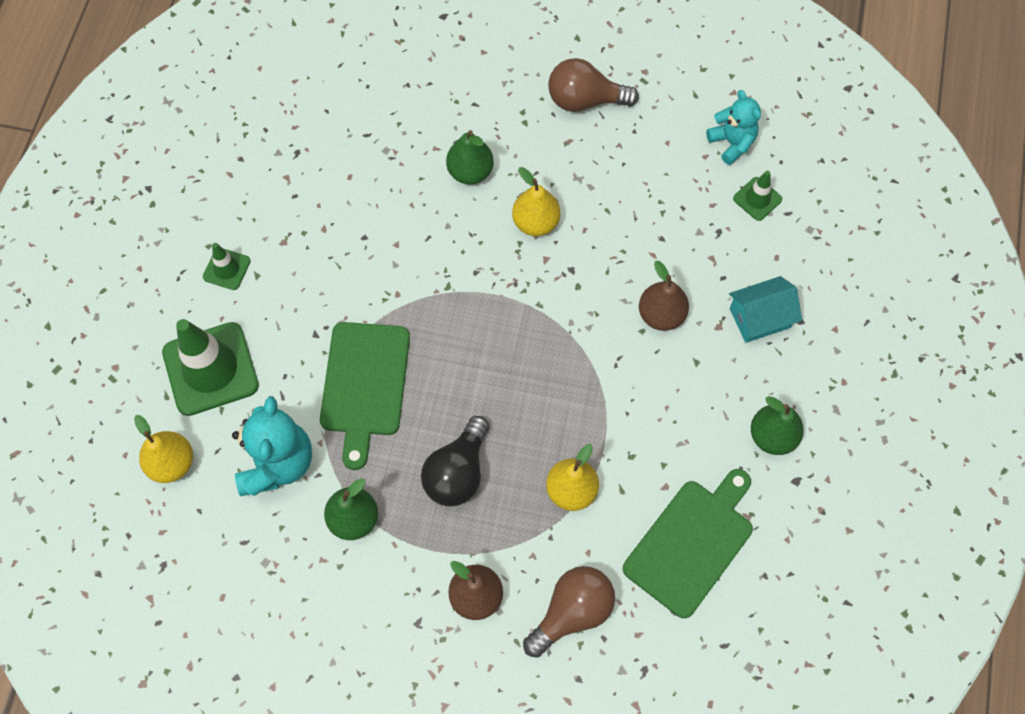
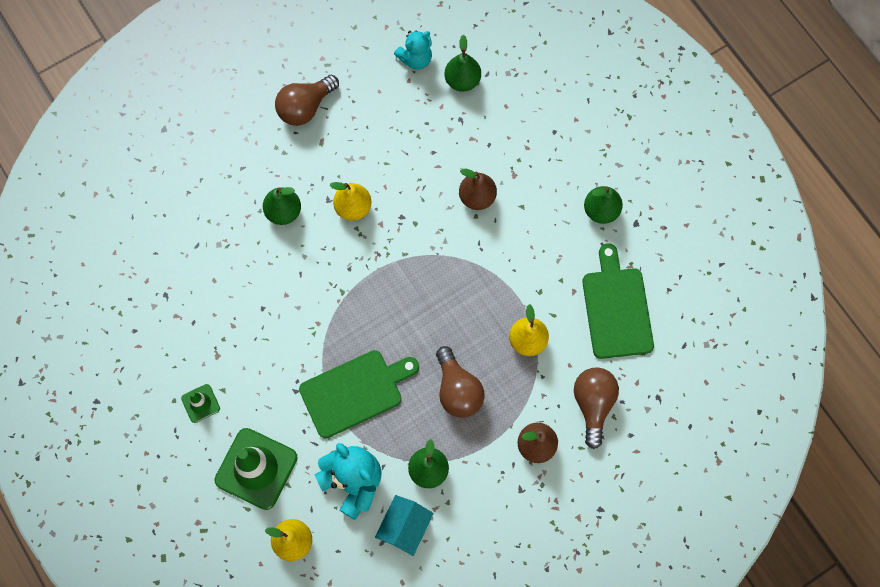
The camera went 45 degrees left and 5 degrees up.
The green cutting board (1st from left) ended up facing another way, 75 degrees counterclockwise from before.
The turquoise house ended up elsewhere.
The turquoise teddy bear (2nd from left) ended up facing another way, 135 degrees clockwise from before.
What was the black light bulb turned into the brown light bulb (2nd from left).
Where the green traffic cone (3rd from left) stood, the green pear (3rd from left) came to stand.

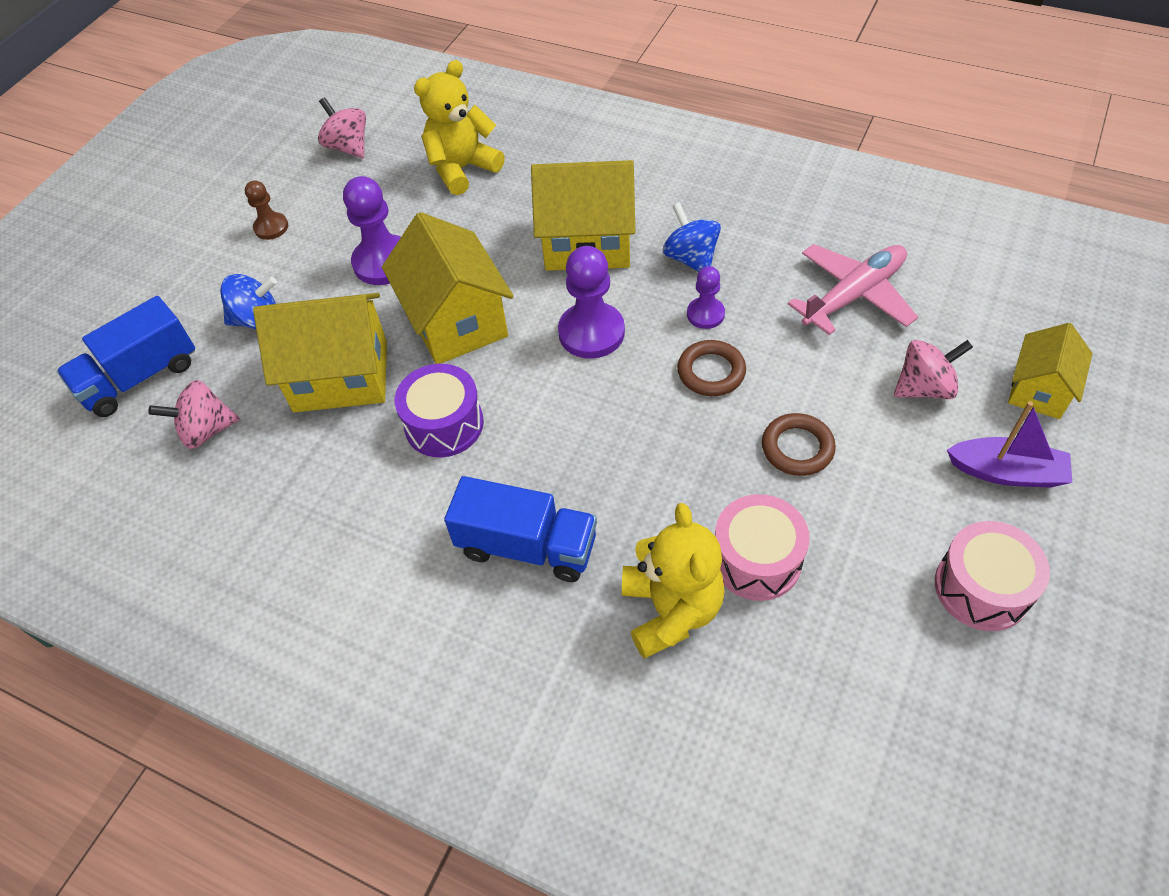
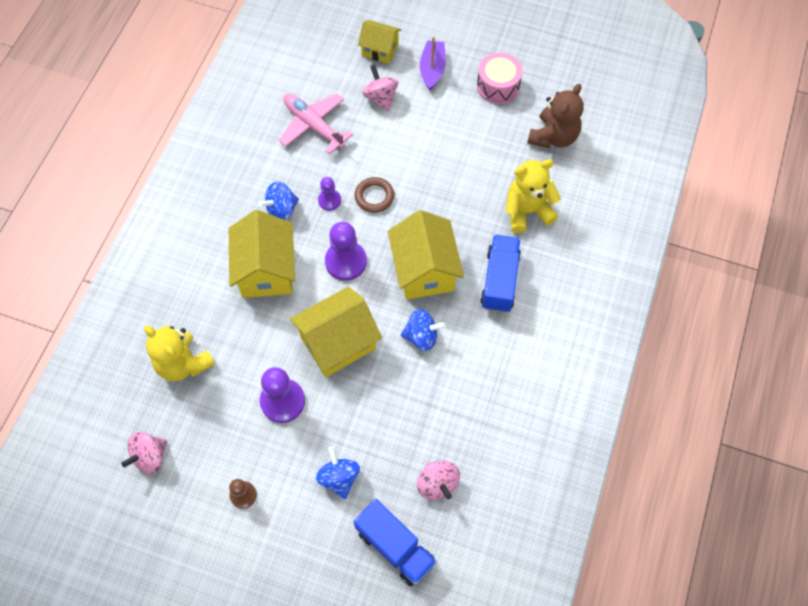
The camera went 100 degrees left and 10 degrees up.
The yellow house (1st from left in the first image) ended up elsewhere.
Where the purple drum stood, the blue spinning top (3rd from left) came to stand.
The second view gained the brown teddy bear.
The second view lost the pink drum (1st from left).
The second view lost the brown ring (2nd from left).

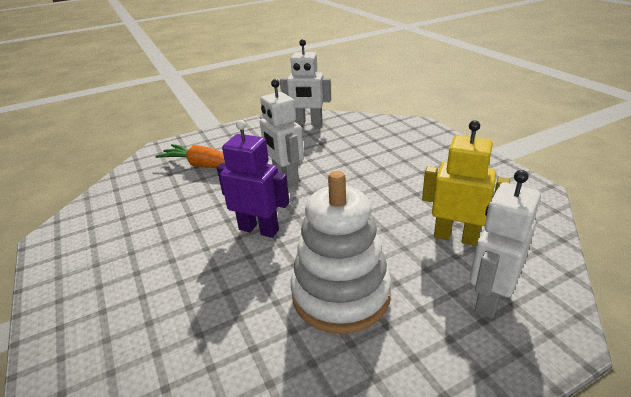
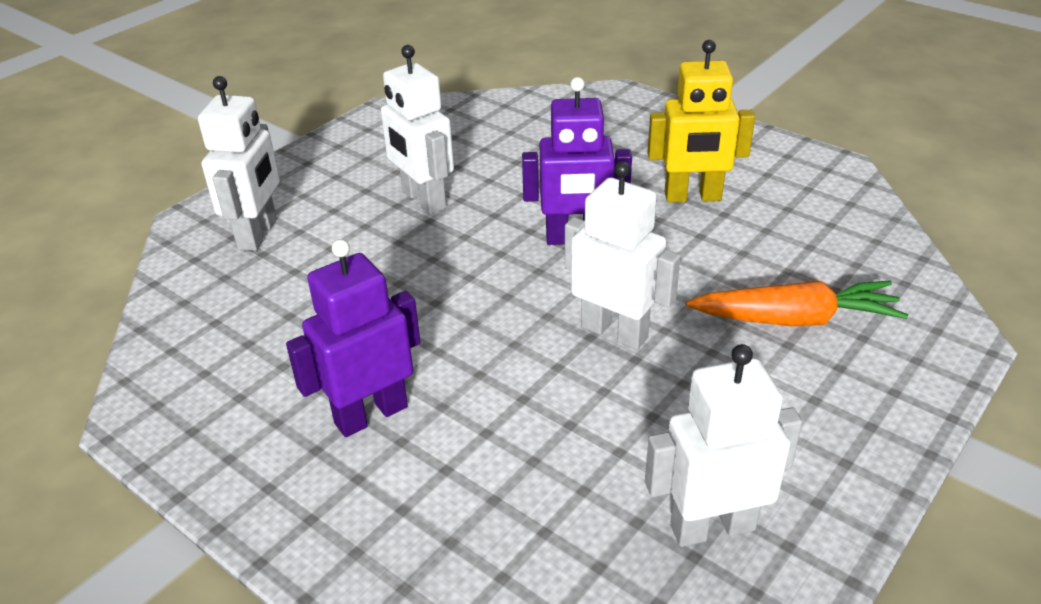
The camera went 155 degrees right and 5 degrees up.
The second view gained the purple robot (1st from left).
Where the white stacking toy stood, the white robot (2nd from left) came to stand.
The yellow robot ended up elsewhere.

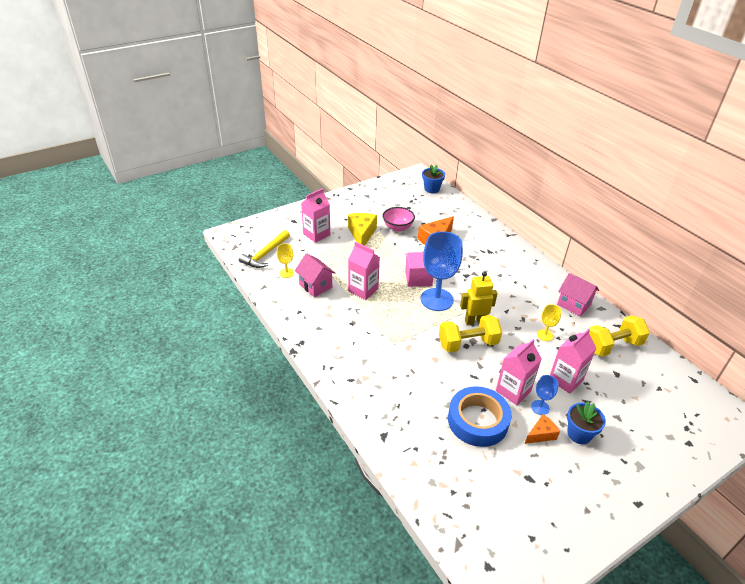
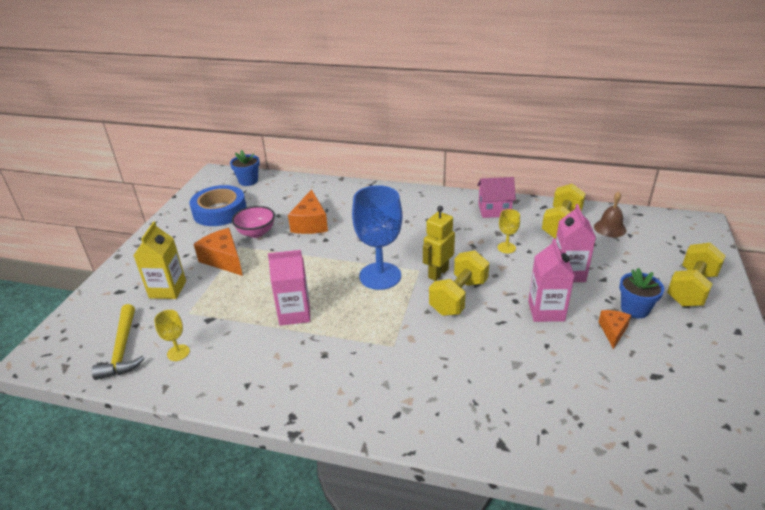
The camera went 40 degrees left and 5 degrees down.
What was the pink carton (1st from left) turned into the yellow carton.
The blue tape ended up elsewhere.
What was the yellow cheese turned into the orange cheese (1st from left).
The second view gained the brown bell.
The second view gained the yellow dumbbell (3rd from left).
The second view lost the pink house (1st from left).
The second view lost the pink cube.
The second view lost the blue goblet (2nd from left).

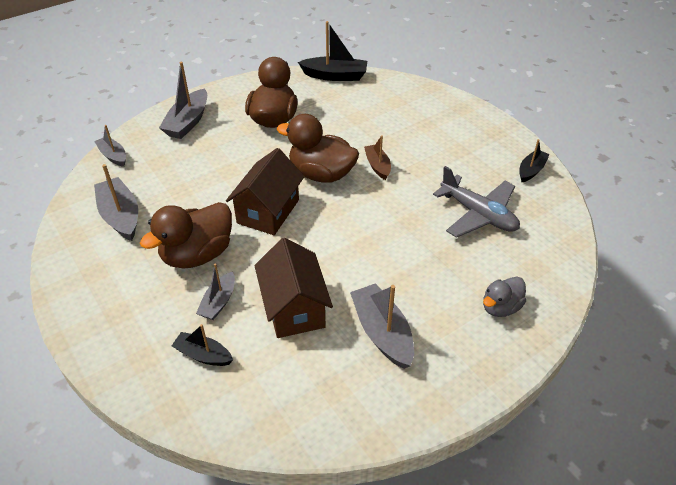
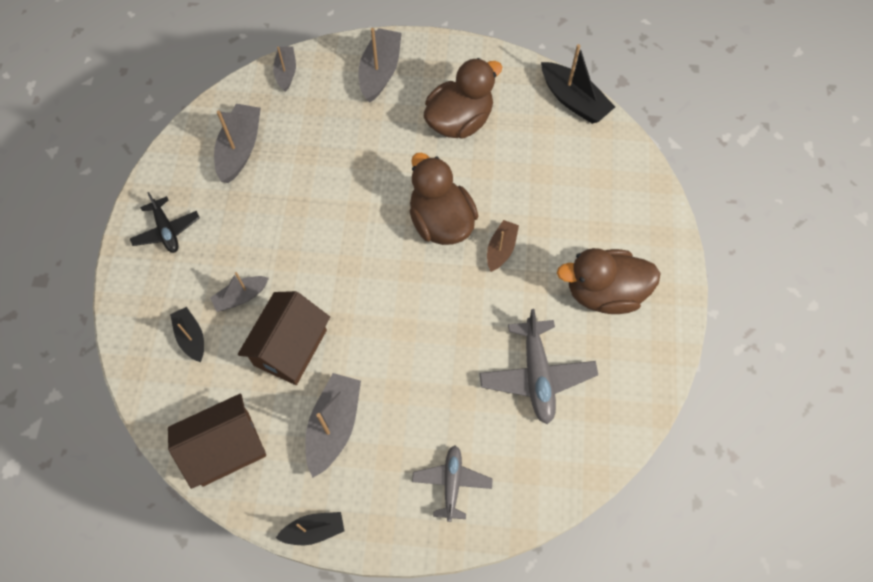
The camera went 40 degrees right and 20 degrees up.
The second view gained the black plane.
The brown house (1st from left) ended up elsewhere.
The black boat (3rd from left in the first image) ended up elsewhere.
The grey boat (3rd from left in the first image) ended up facing another way, 135 degrees clockwise from before.
Where the grey duck stood, the grey plane (1st from left) came to stand.
The brown duck (1st from left in the first image) ended up elsewhere.

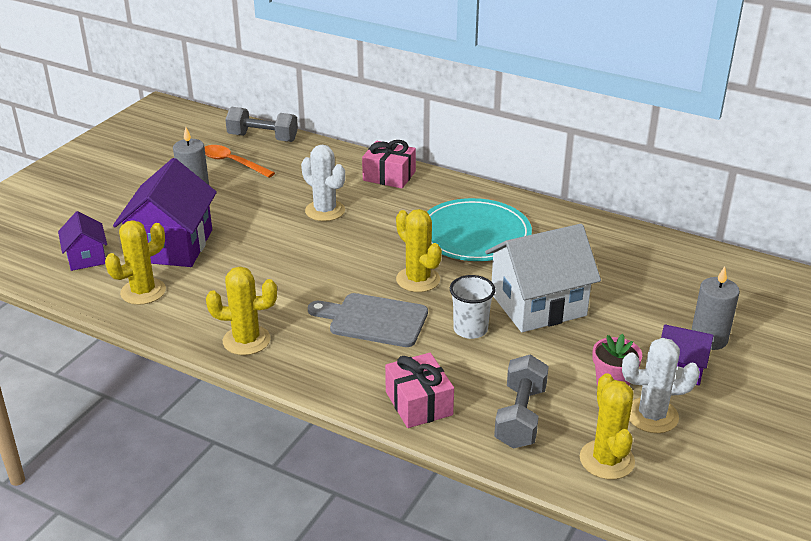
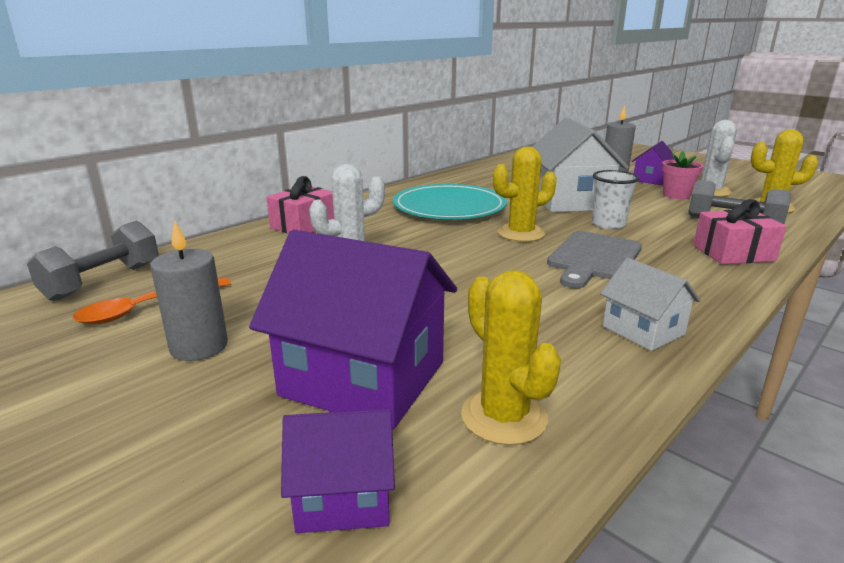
The camera went 75 degrees left and 10 degrees down.
Where the yellow cactus (2nd from left) stood, the white house (2nd from left) came to stand.

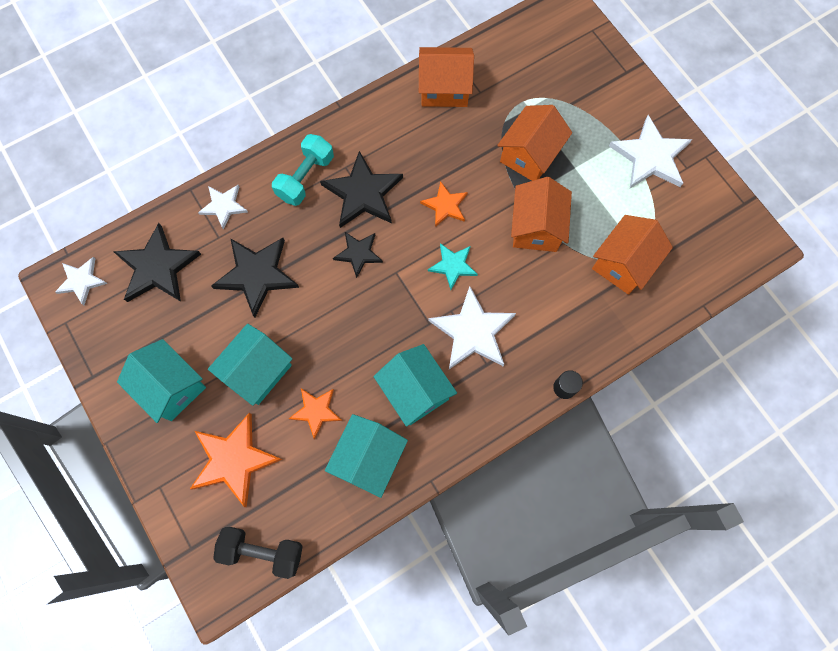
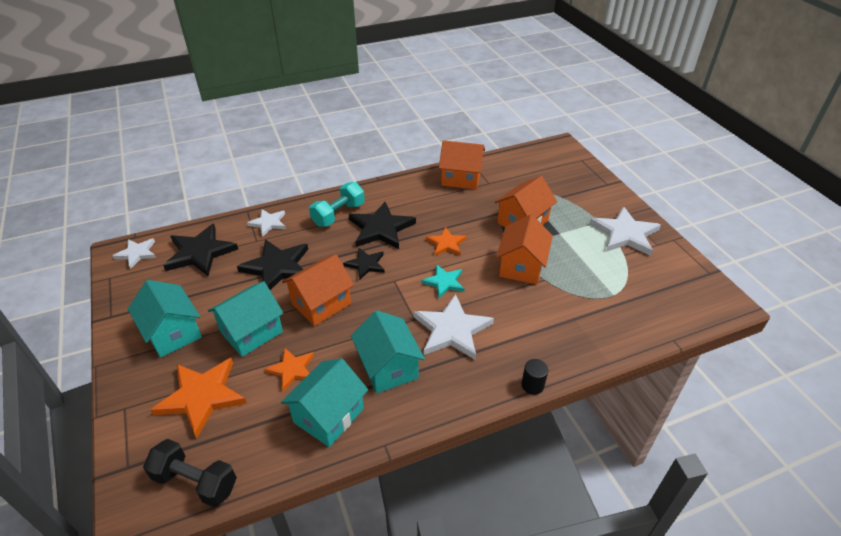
The camera went 10 degrees right and 30 degrees down.
The orange house (4th from left in the first image) ended up elsewhere.

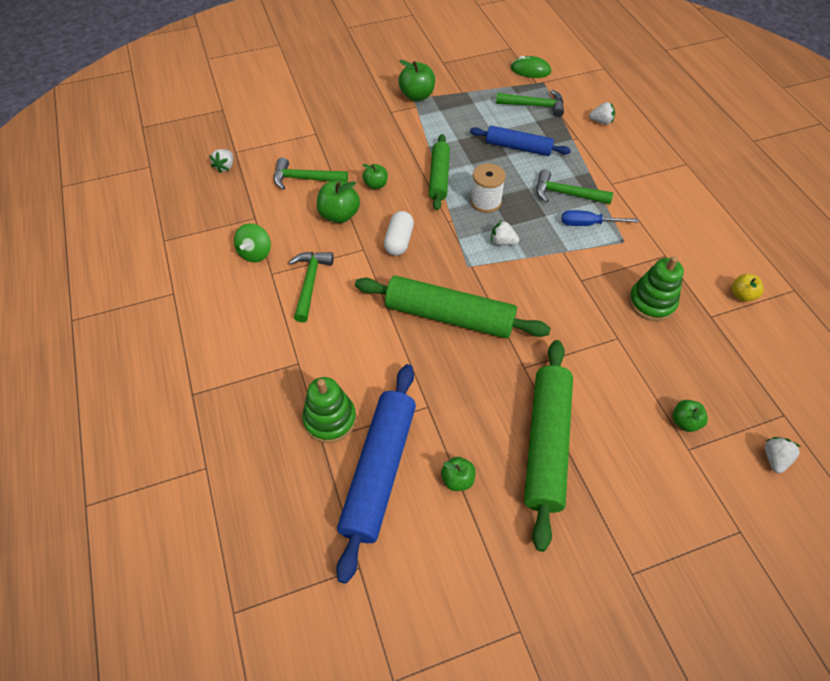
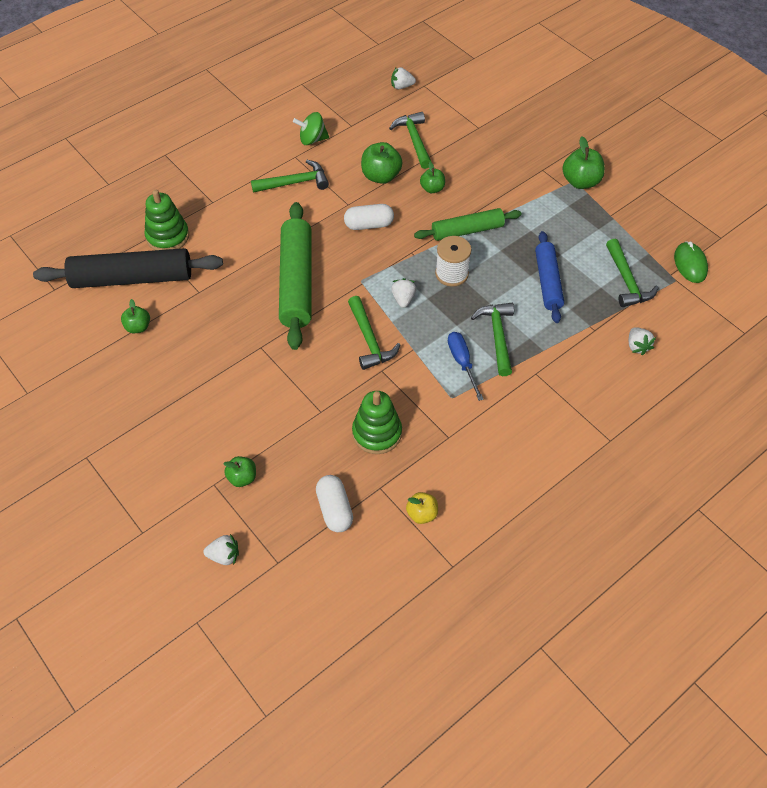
The camera went 70 degrees right and 0 degrees up.
What was the blue rolling pin (1st from left) turned into the black rolling pin.
The second view gained the white capsule (1st from left).
The second view gained the green hammer (2nd from left).
The second view lost the green rolling pin (3rd from left).

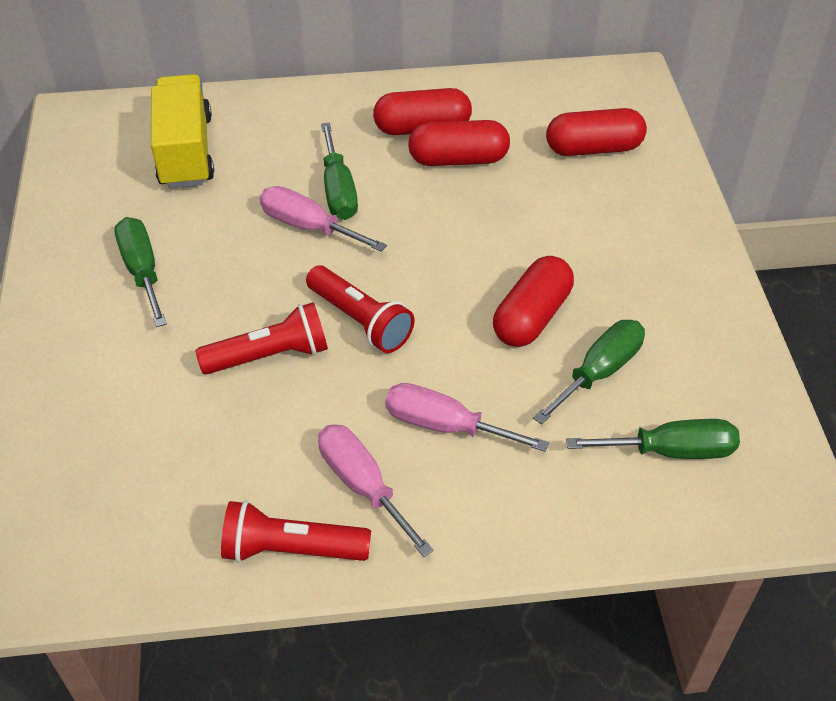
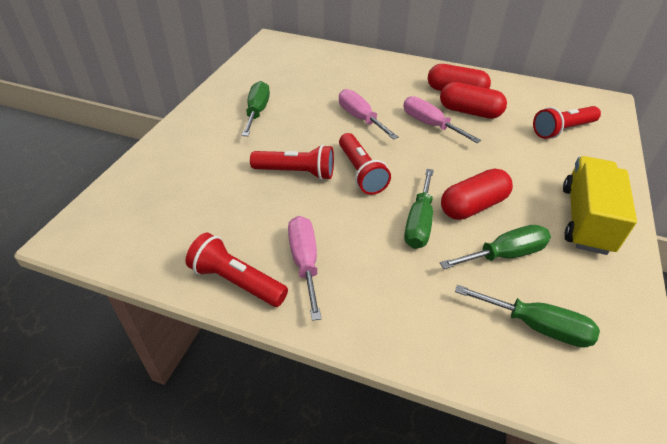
The camera went 25 degrees right and 5 degrees down.
The pink screwdriver (3rd from left) ended up elsewhere.
The green screwdriver (2nd from left) ended up elsewhere.
Where the red capsule (4th from left) stood, the red flashlight (4th from left) came to stand.
The yellow truck ended up elsewhere.

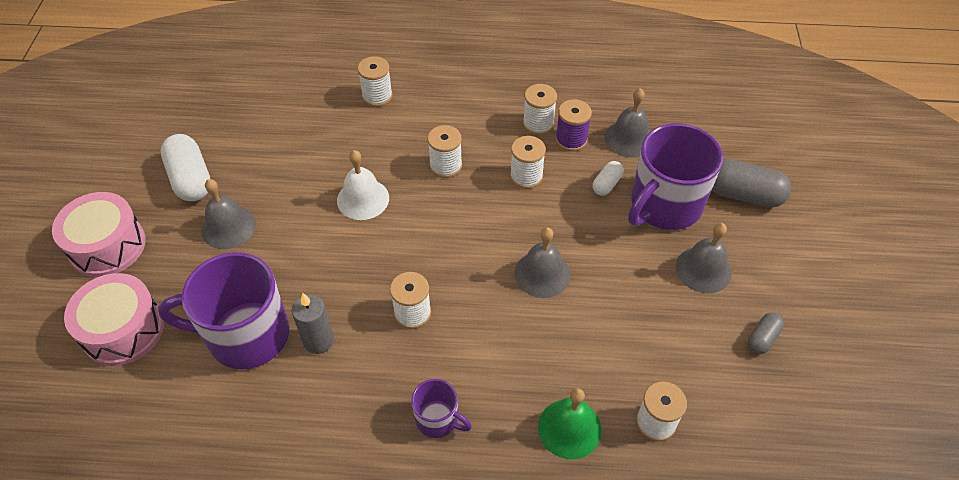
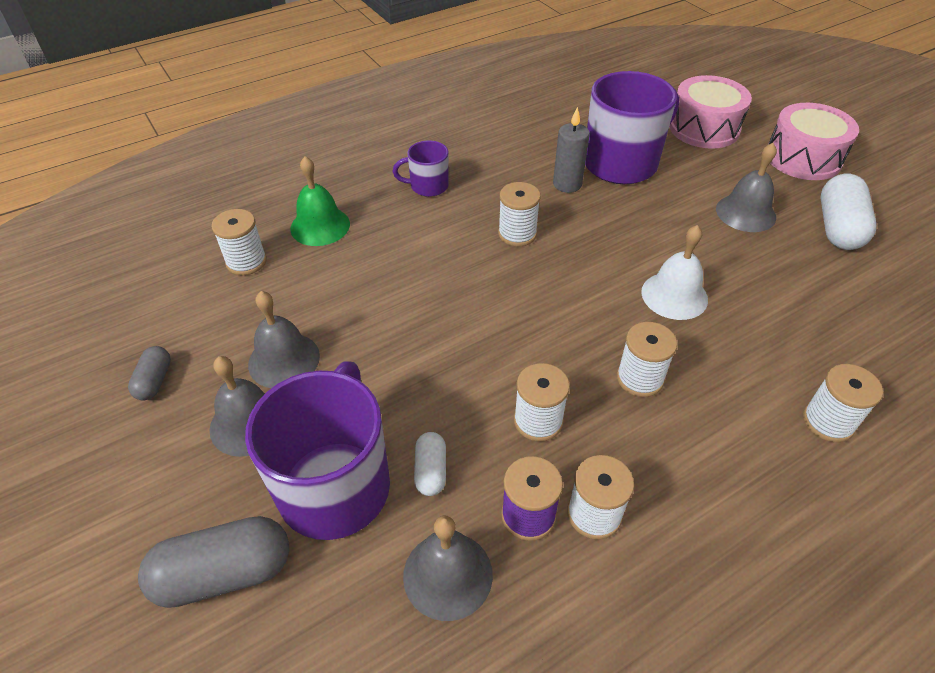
The camera went 145 degrees right and 5 degrees down.
The grey bell (2nd from left) ended up elsewhere.
The white capsule (1st from left in the first image) ended up facing another way, 75 degrees clockwise from before.

